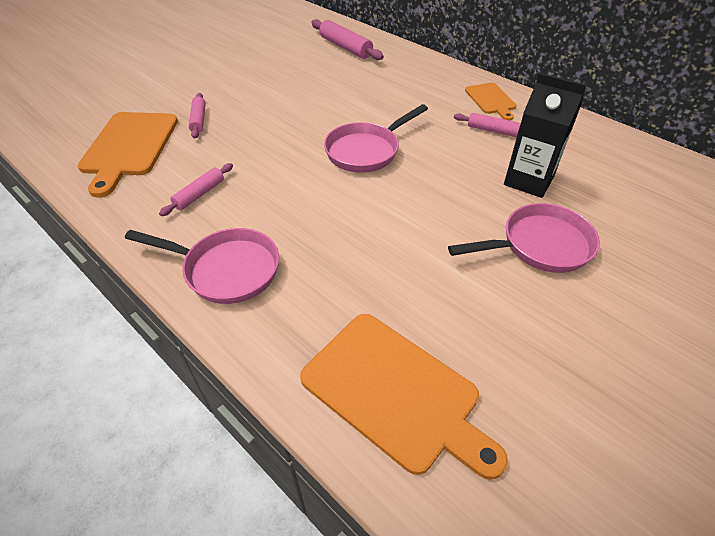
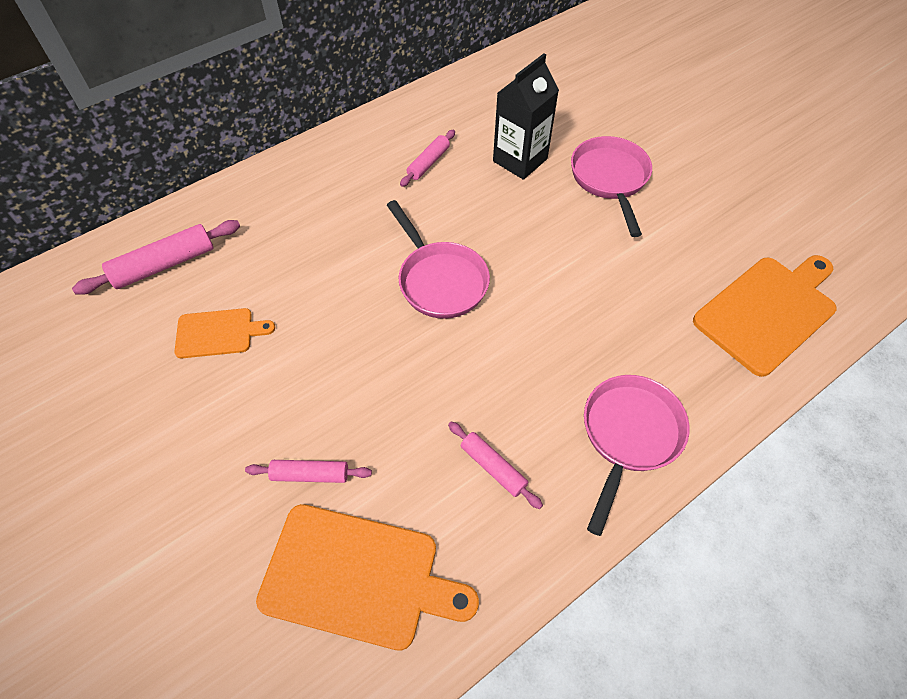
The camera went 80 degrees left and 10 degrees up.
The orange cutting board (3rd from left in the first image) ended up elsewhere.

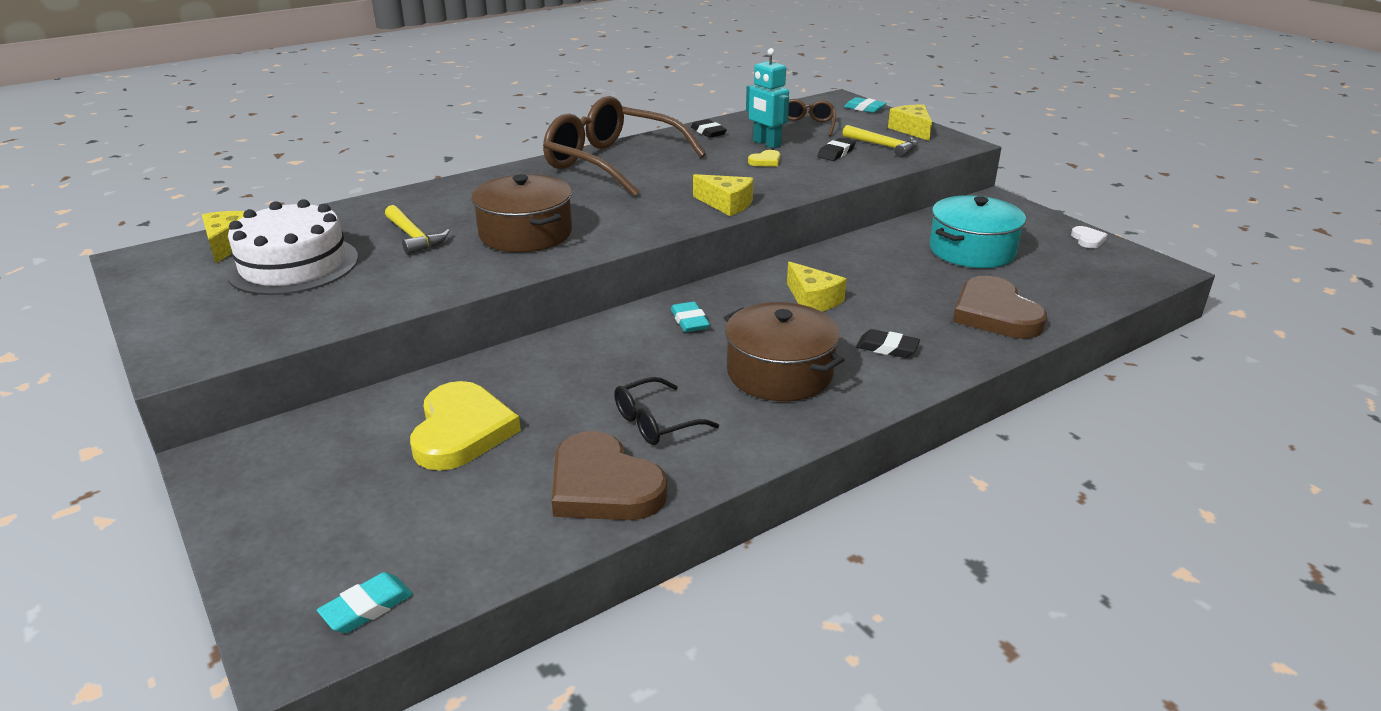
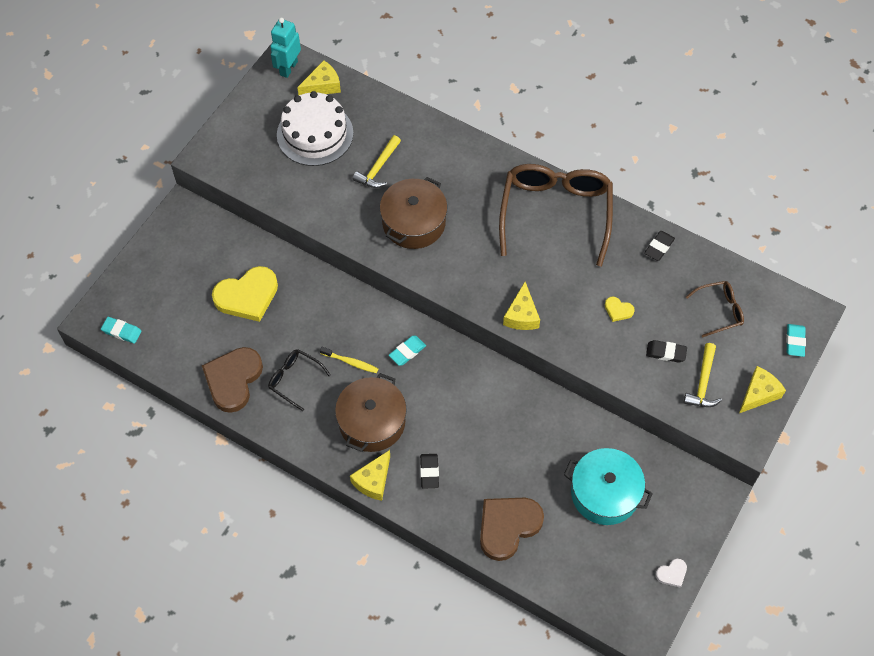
The camera went 65 degrees right and 30 degrees up.
The turquoise robot ended up elsewhere.
The second view gained the yellow toothbrush.
The yellow cheese (3rd from left in the first image) ended up elsewhere.

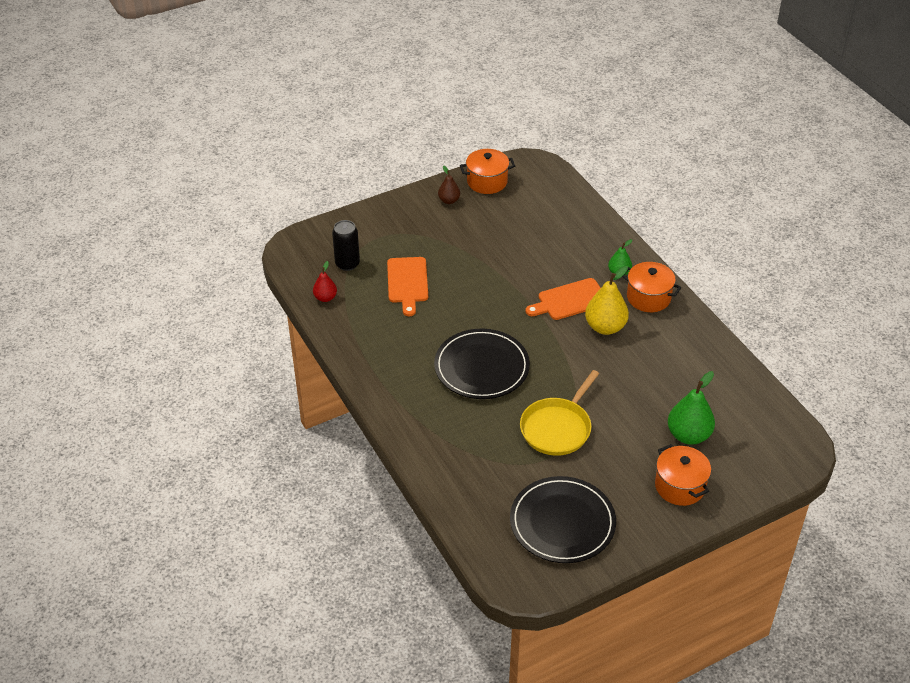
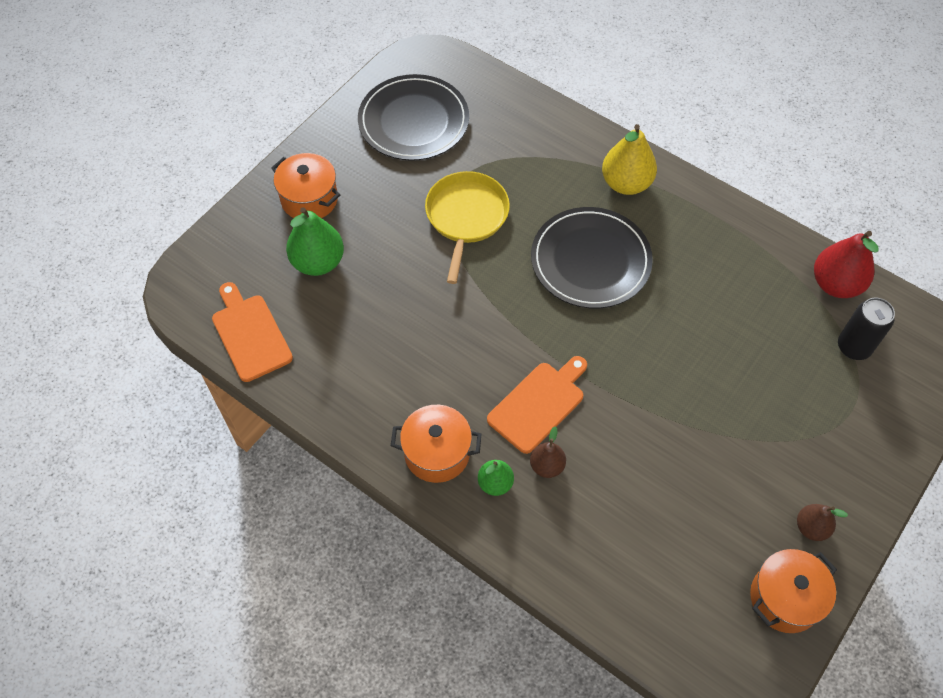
The camera went 155 degrees right and 15 degrees up.
The orange cutting board (1st from left) ended up elsewhere.
The second view gained the brown pear (1st from left).
The yellow pear ended up elsewhere.
The size of the red pear changed by a factor of 1.74.

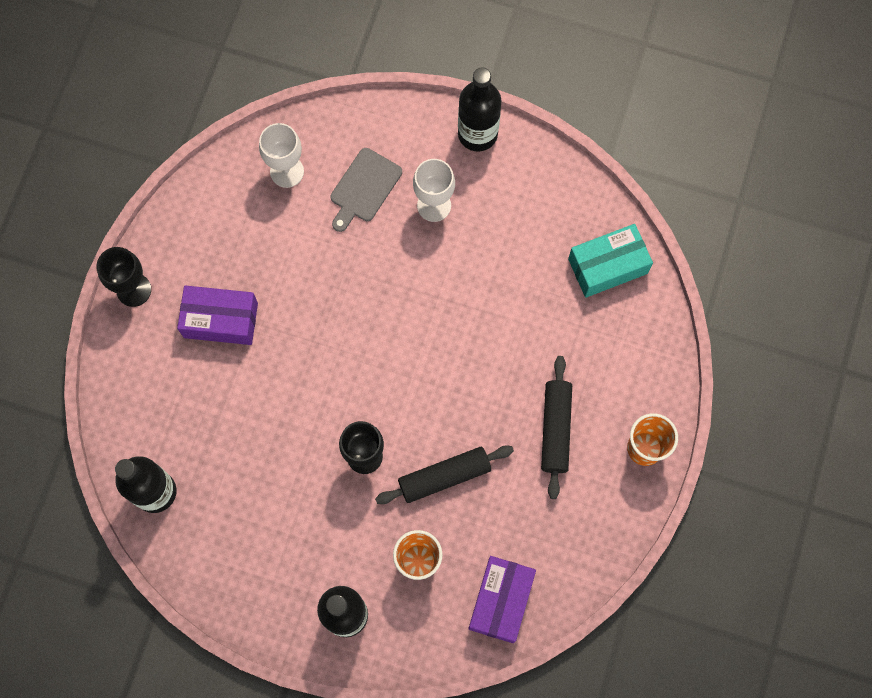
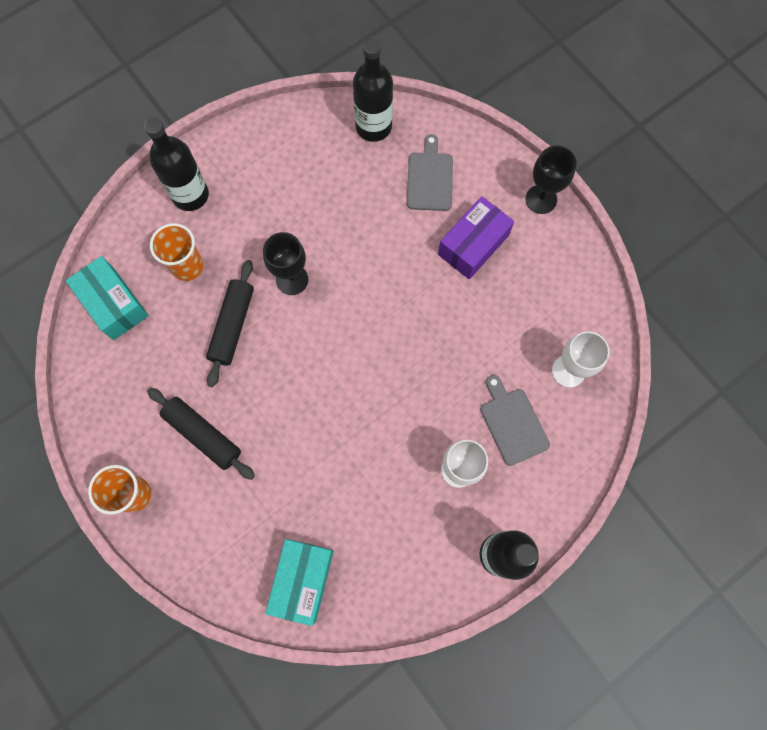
The camera went 125 degrees right and 0 degrees up.
What was the purple box (2nd from left) turned into the turquoise box (1st from left).
The second view gained the grey cutting board (1st from left).

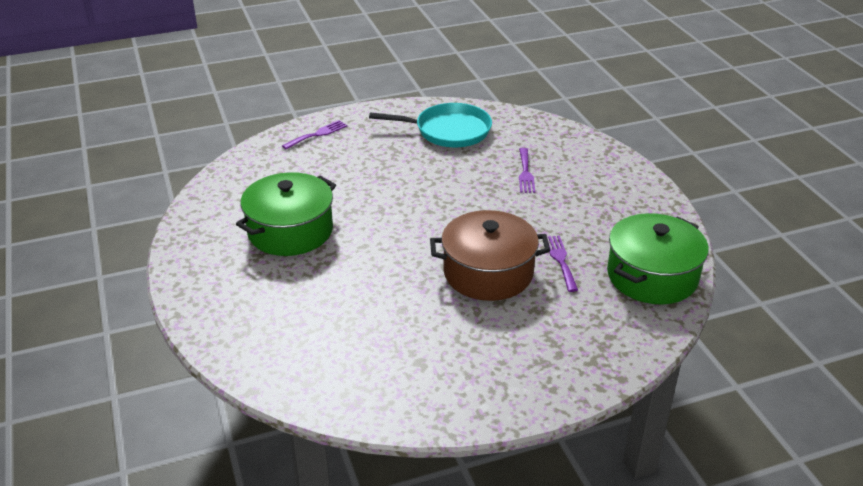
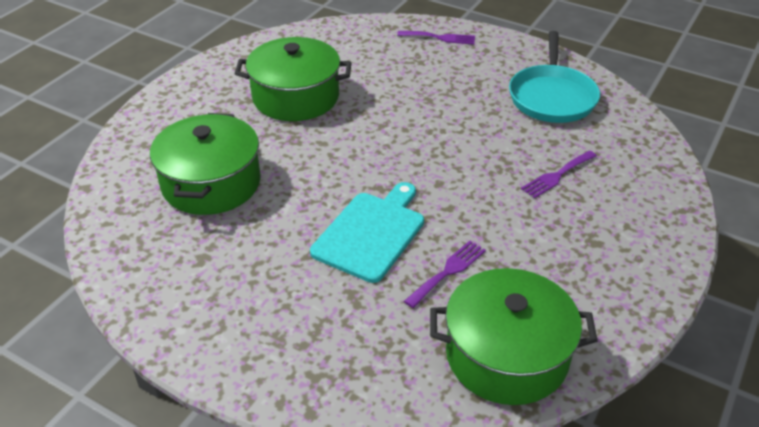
The camera went 50 degrees right and 5 degrees up.
The second view gained the green pot (1st from left).
Where the brown pot stood, the turquoise cutting board came to stand.
The turquoise pan ended up facing another way, 45 degrees clockwise from before.

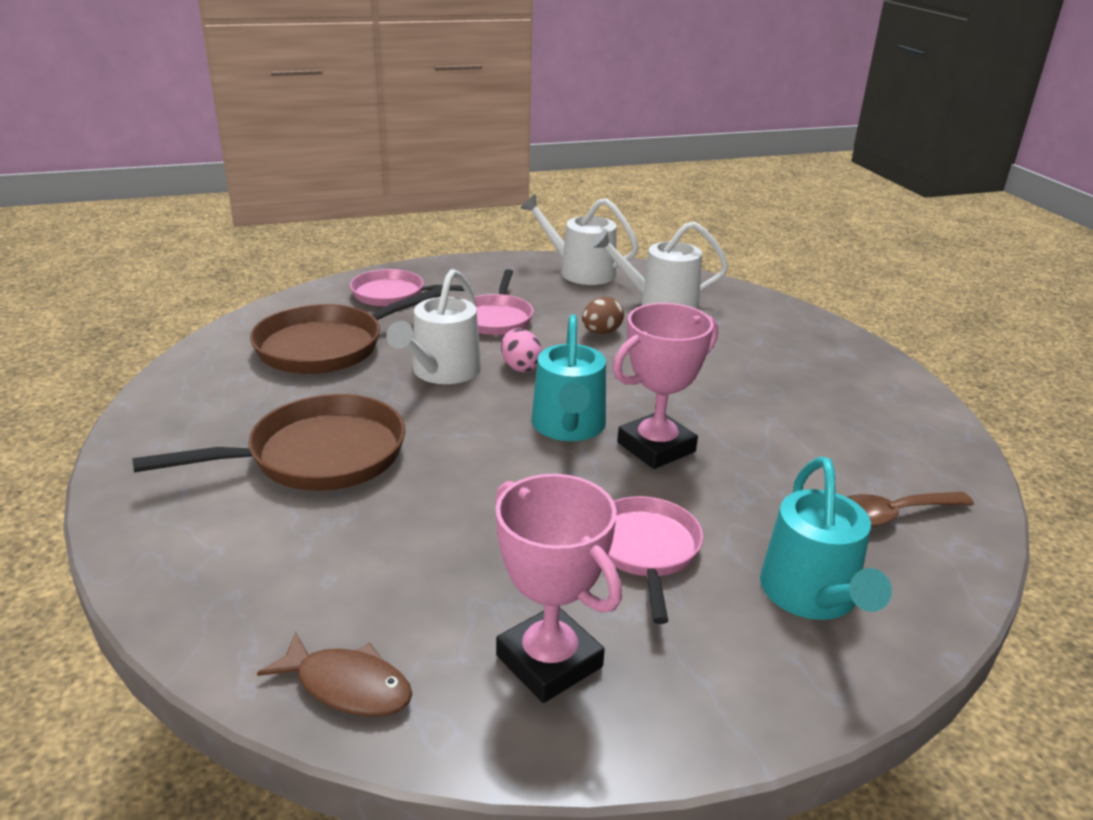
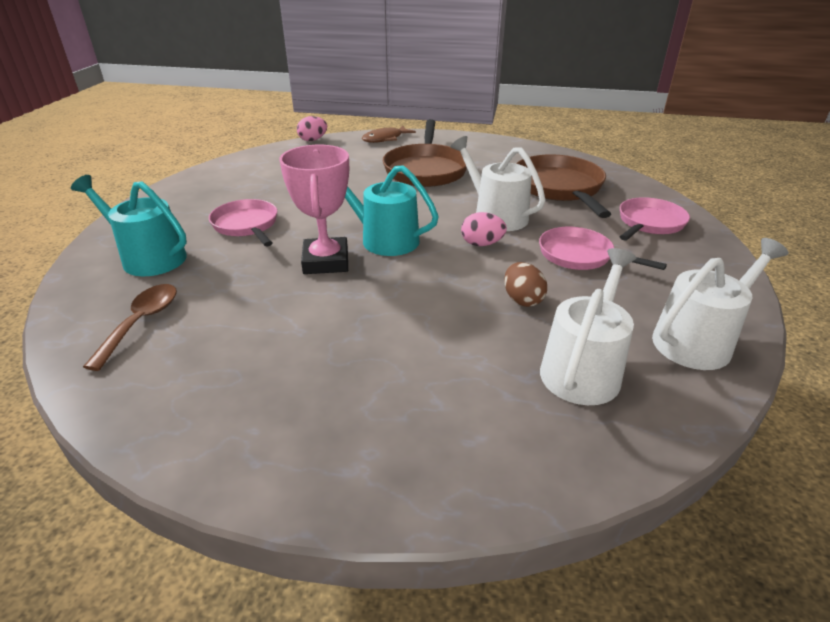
The camera went 120 degrees right and 5 degrees up.
The pink pan (3rd from left in the first image) ended up facing another way, 150 degrees counterclockwise from before.
The second view gained the pink egg (1st from left).
The brown fish ended up elsewhere.
The second view lost the pink trophy (1st from left).

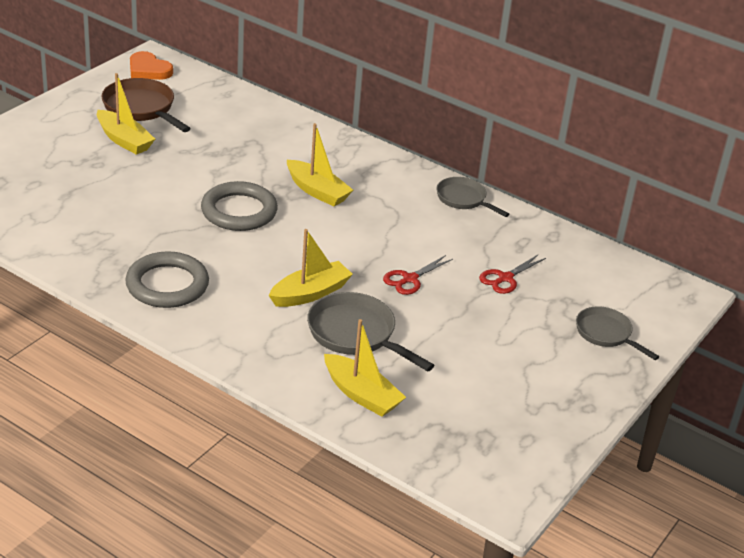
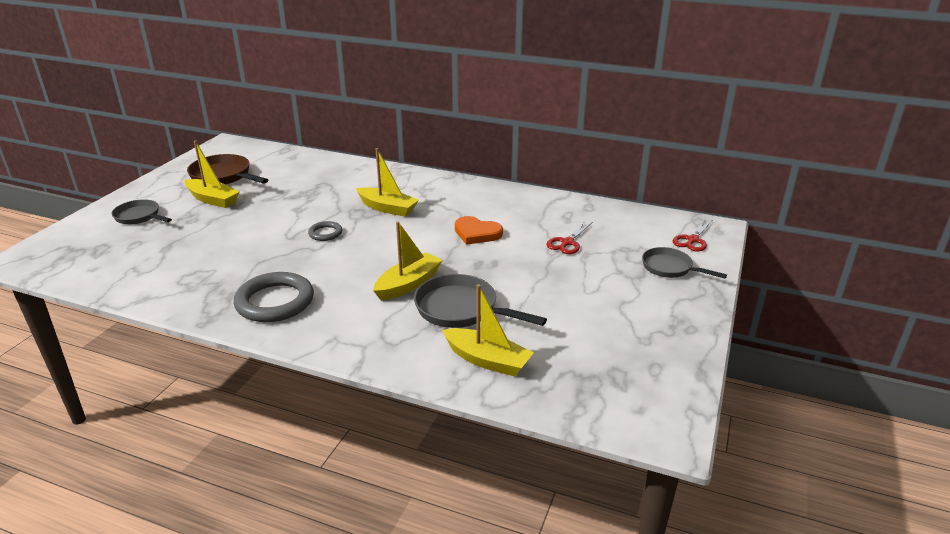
The camera went 10 degrees left and 5 degrees down.
The grey pan (2nd from left in the first image) ended up elsewhere.
The size of the grey ring (2nd from left) changed by a factor of 0.51.
The orange heart ended up elsewhere.
The red scissors (1st from left in the first image) ended up elsewhere.

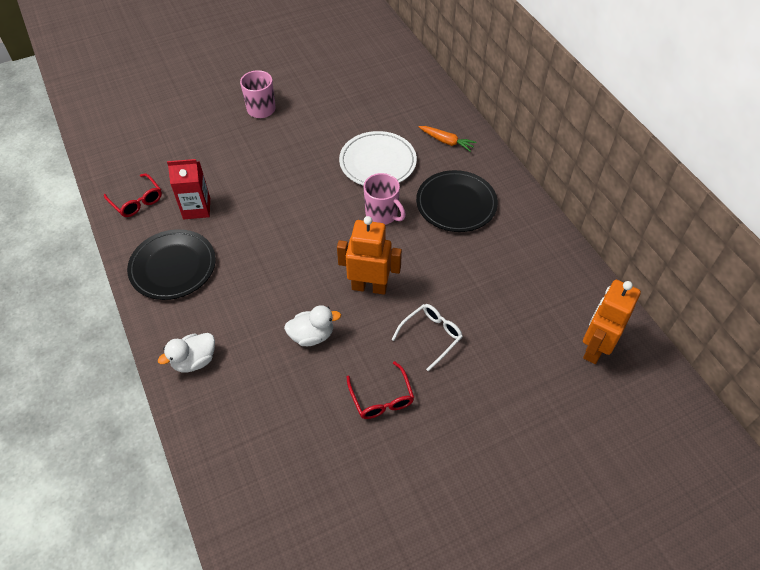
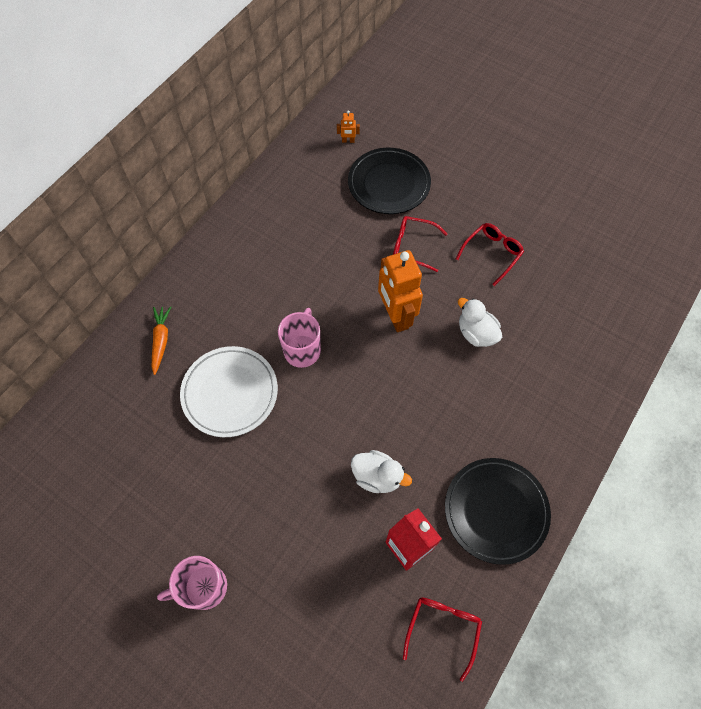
The camera went 120 degrees left and 10 degrees up.
The size of the orange robot (2nd from left in the first image) changed by a factor of 0.41.
The black plate (2nd from left in the first image) ended up elsewhere.
The white duck (1st from left) ended up elsewhere.
What was the white glasses turned into the red glasses (1st from left).

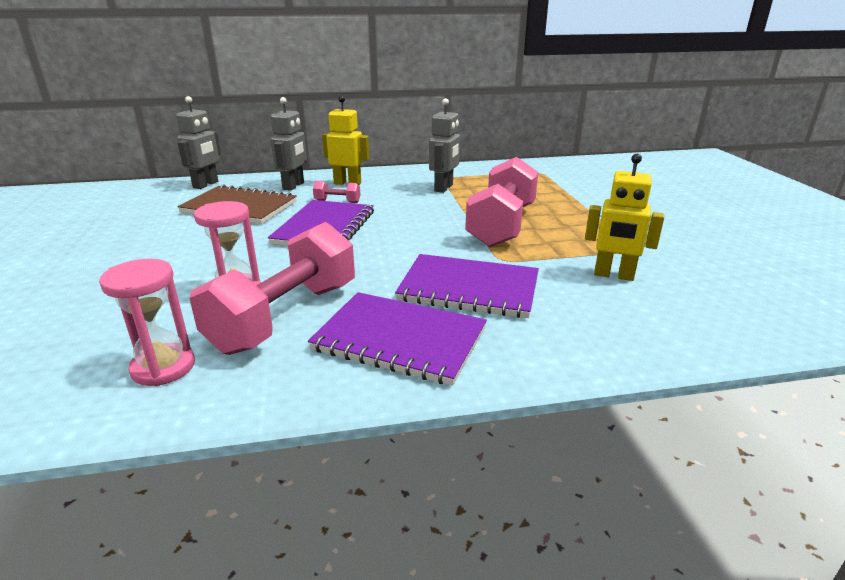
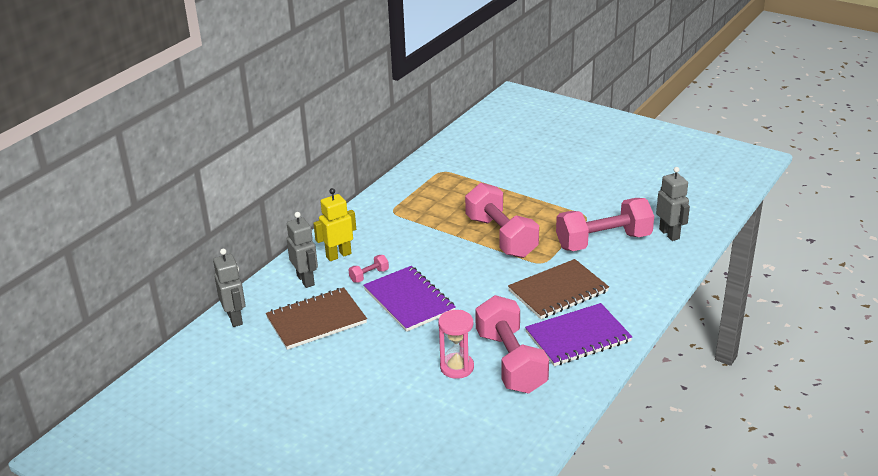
The camera went 45 degrees left and 5 degrees up.
What was the purple notebook (3rd from left) turned into the brown notebook (2nd from left).
Where the yellow robot (2nd from left) stood, the pink dumbbell (4th from left) came to stand.
The grey robot (3rd from left) ended up elsewhere.
The second view lost the pink hourglass (1st from left).

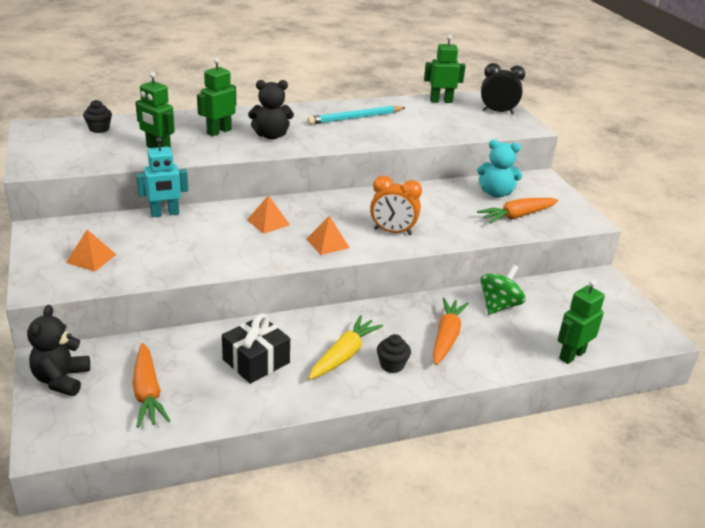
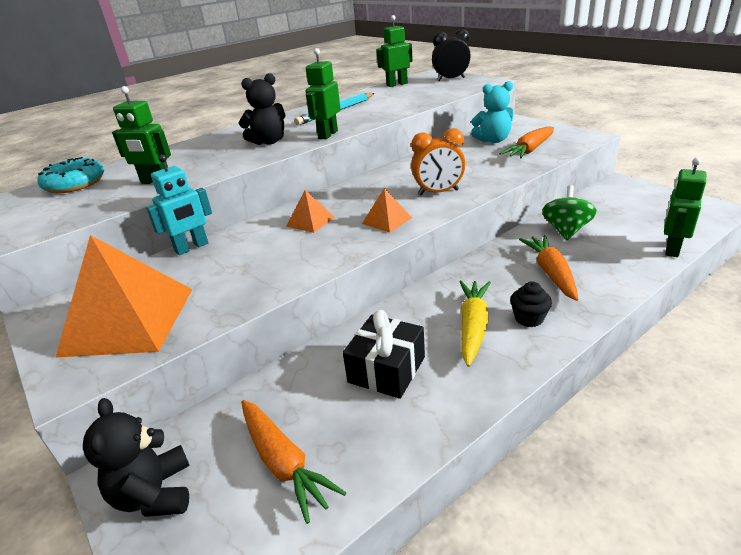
The camera went 15 degrees left and 0 degrees up.
Where the black cupcake (1st from left) stood, the turquoise donut came to stand.
The size of the orange pyramid (1st from left) changed by a factor of 2.19.
The green robot (2nd from left) ended up elsewhere.

